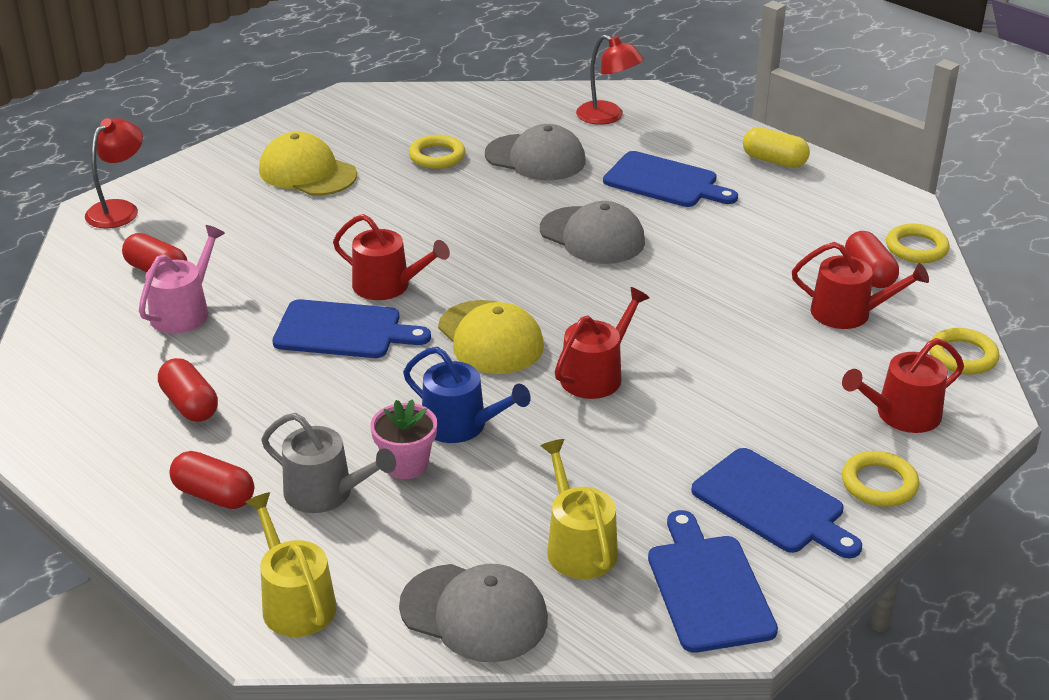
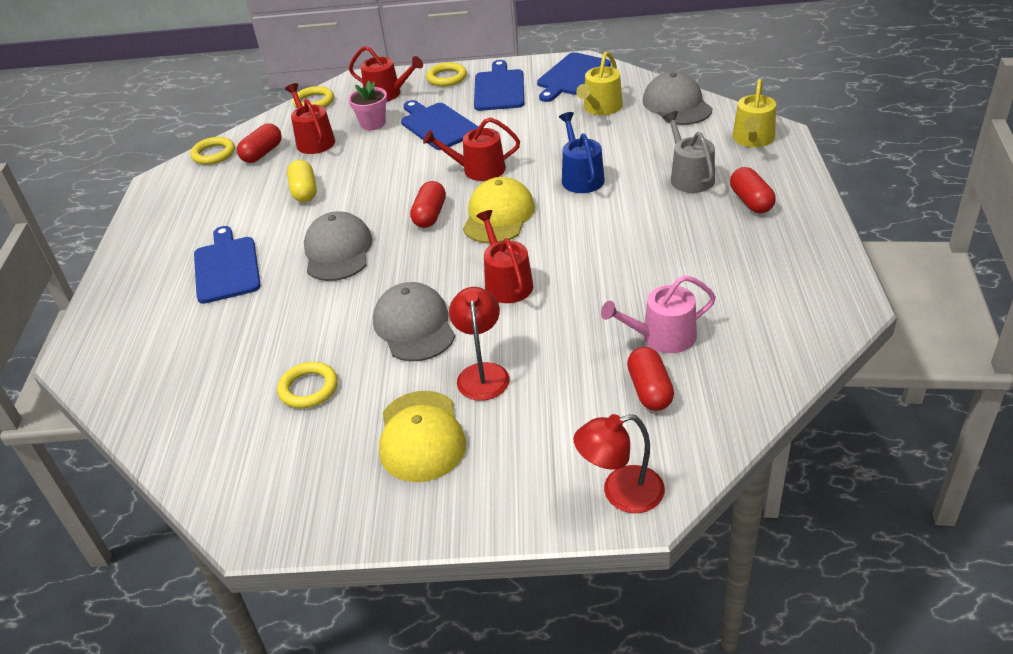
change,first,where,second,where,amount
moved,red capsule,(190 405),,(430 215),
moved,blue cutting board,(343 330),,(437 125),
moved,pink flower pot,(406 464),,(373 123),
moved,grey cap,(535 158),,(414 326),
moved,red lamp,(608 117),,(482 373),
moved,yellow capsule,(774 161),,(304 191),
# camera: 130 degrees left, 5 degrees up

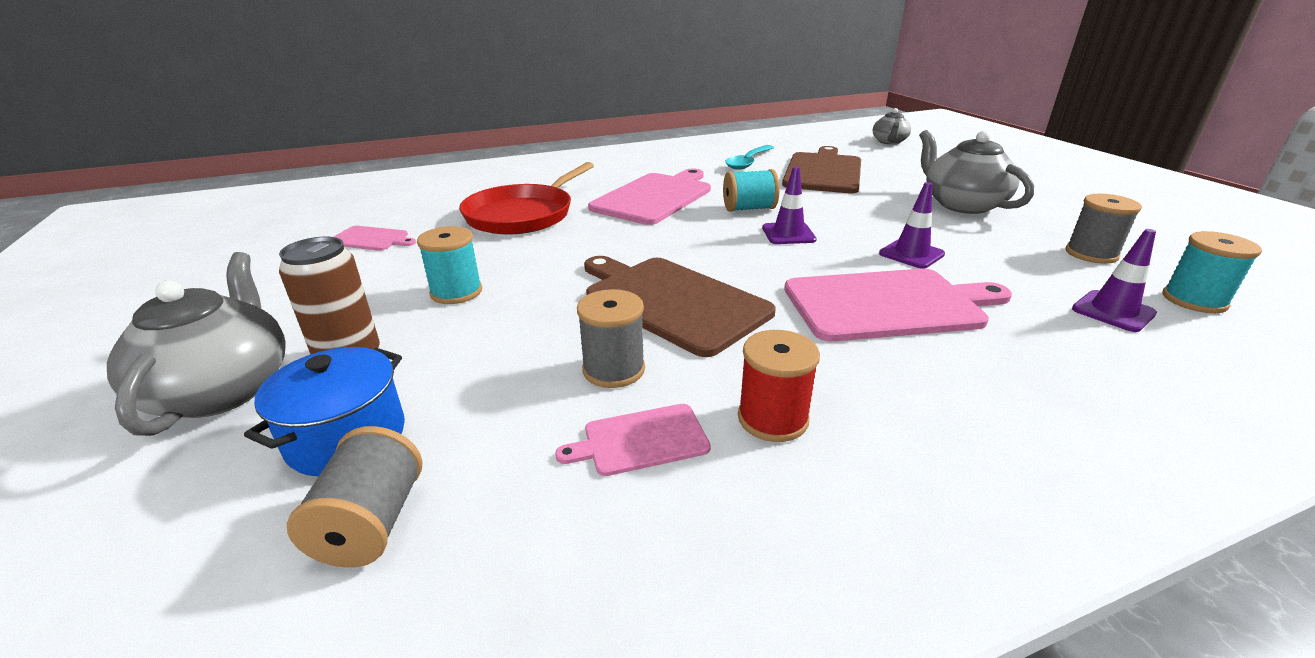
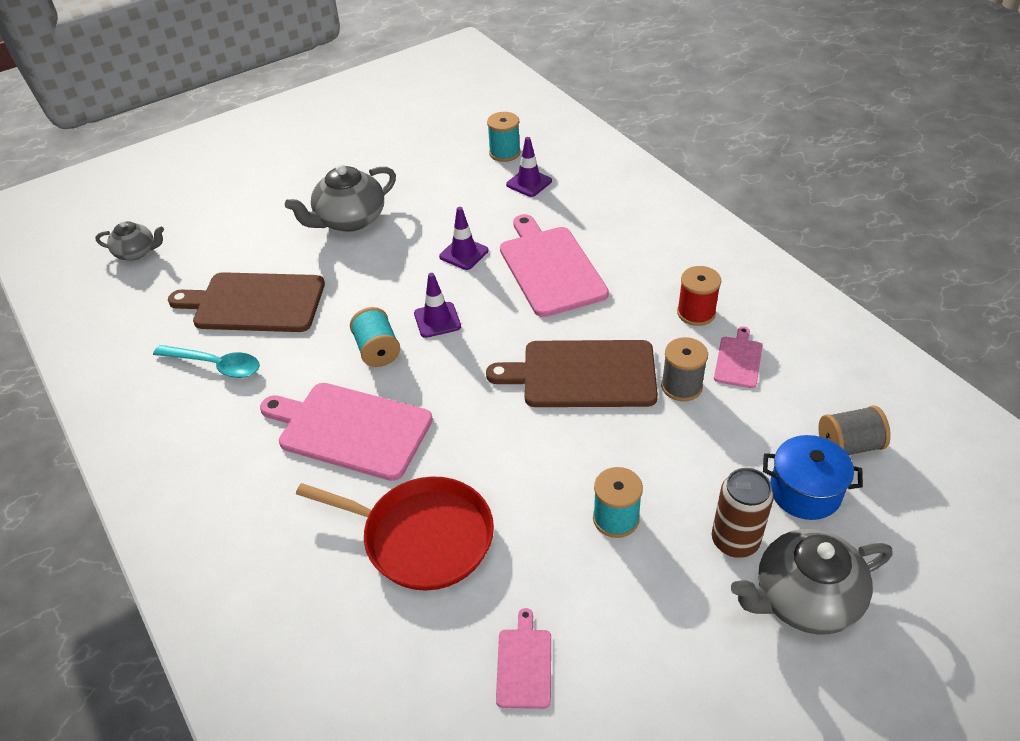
change,first,where,second,where,amount
turned,pink cutting board,(641 440),,(738 360),135 degrees counterclockwise
turned,brown cutting board,(672 301),,(583 374),60 degrees clockwise
removed,grey spool,(1091 254),,,
# camera: 100 degrees left, 15 degrees up

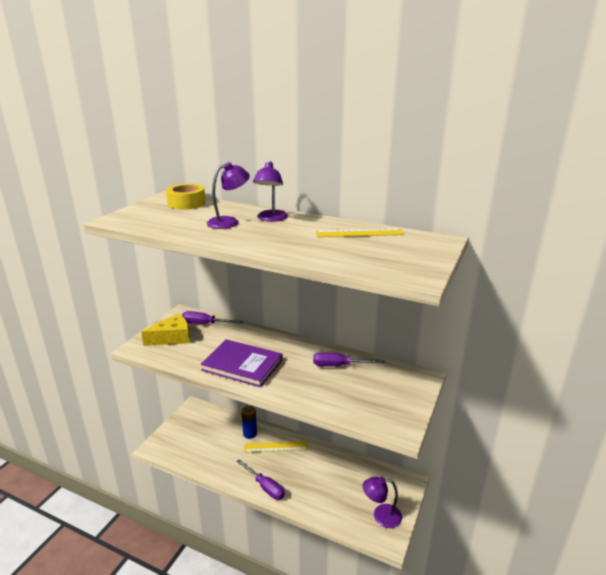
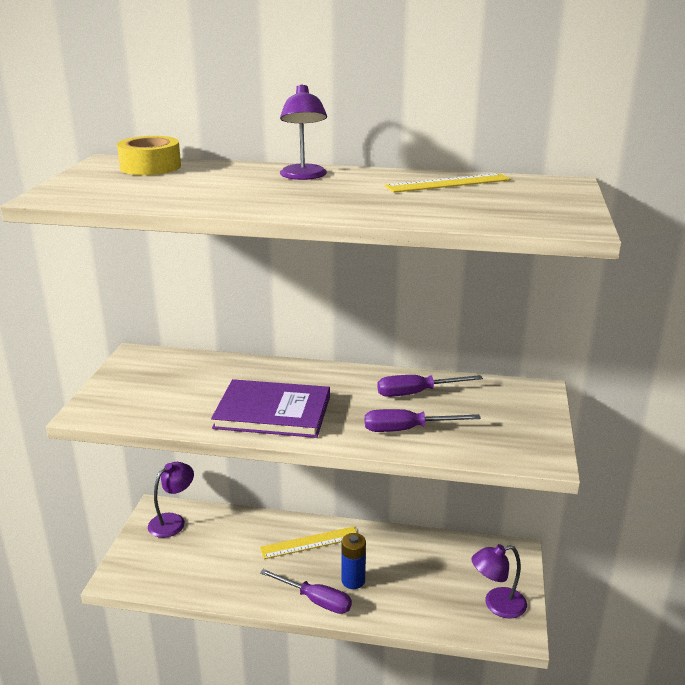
change,first,where,second,where,amount
removed,yellow cheese,(172 338),,,
moved,purple screwdriver,(205 324),,(407 429),
moved,purple lamp,(229 222),,(173 521),
moved,blue battery,(250 433),,(353 581),
# camera: 15 degrees left, 0 degrees up

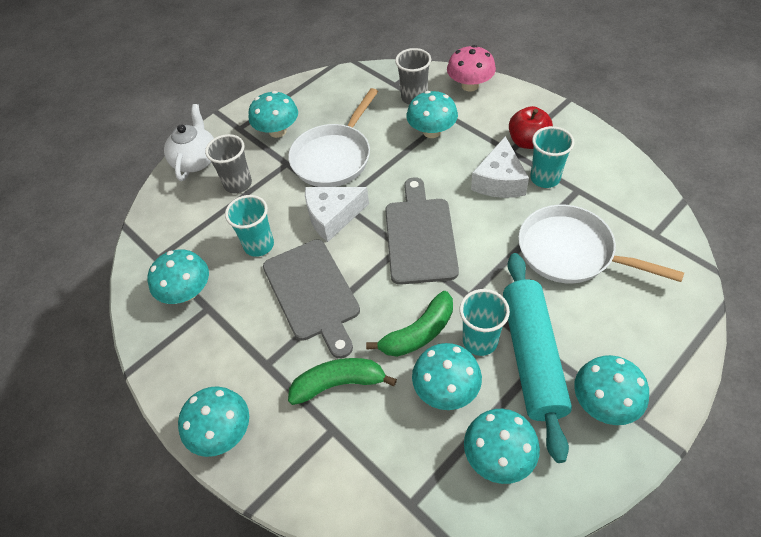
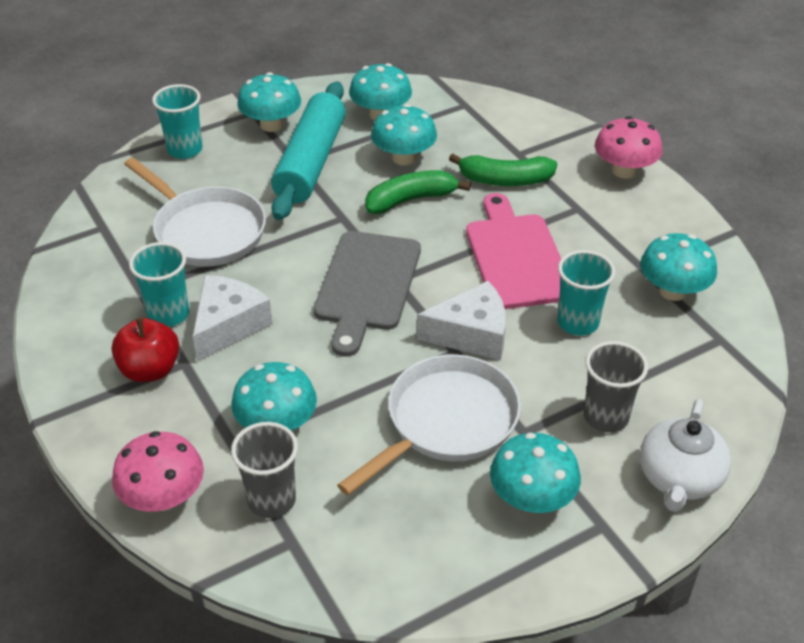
change,first,where,second,where,amount
recoloured,turquoise mushroom,(222 432),pink mushroom,(624 171),
recoloured,grey cutting board,(313 293),pink cutting board,(516 257),
moved,turquoise cup,(480 341),,(185 150),
# camera: 170 degrees left, 10 degrees down

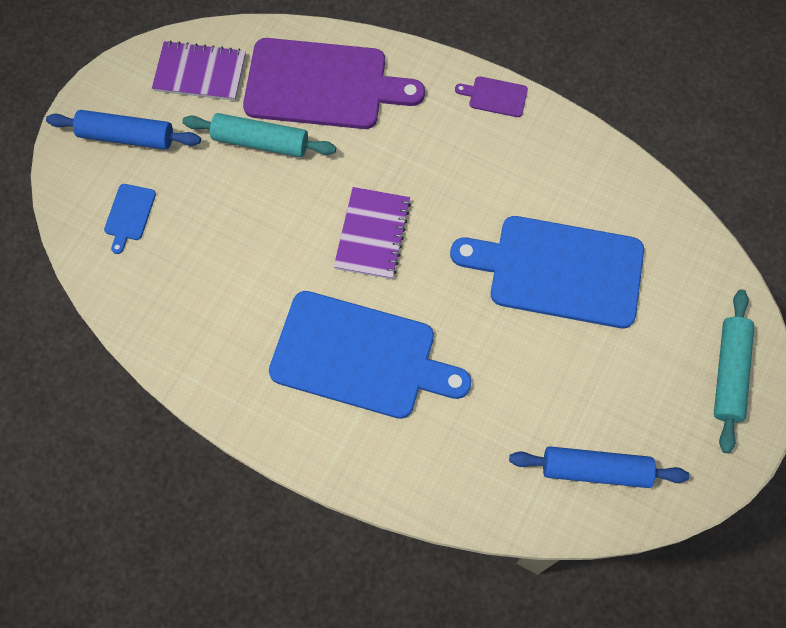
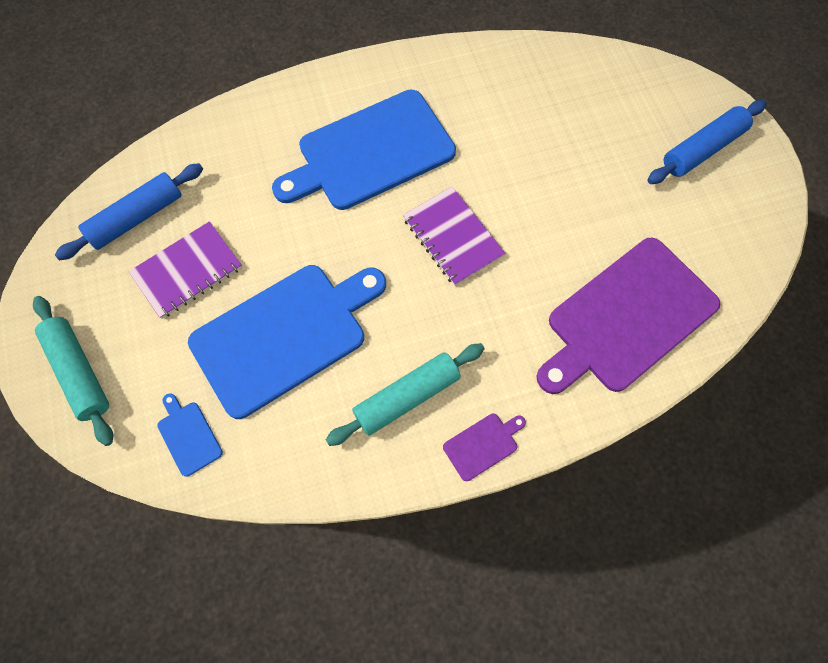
change,first,where,second,where,amount
moved,blue cutting board,(129 215),,(188 435),
moved,purple notebook,(200 73),,(187 271),
moved,turquoise rolling pin,(260 142),,(407 397),
# camera: 135 degrees right, 0 degrees up

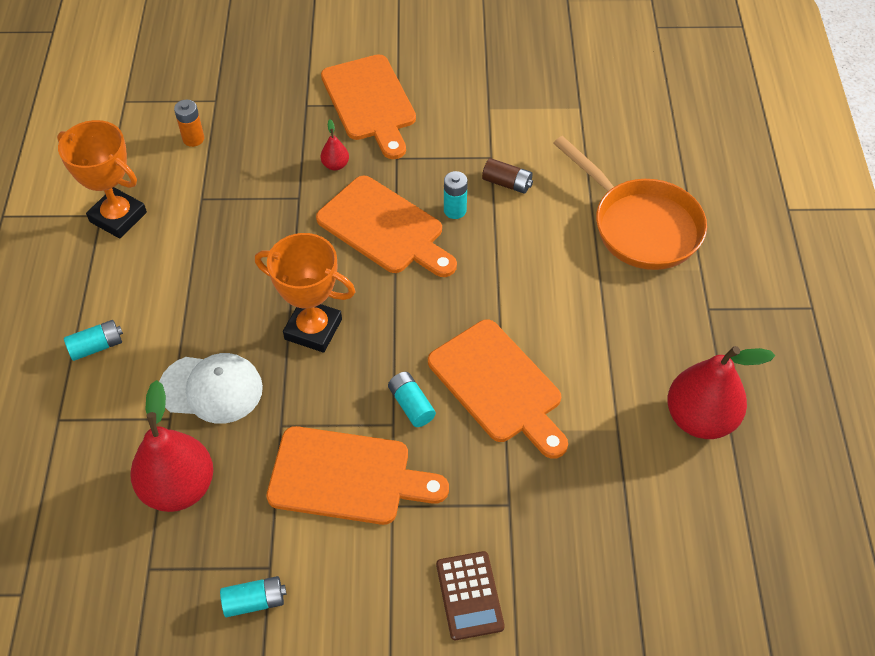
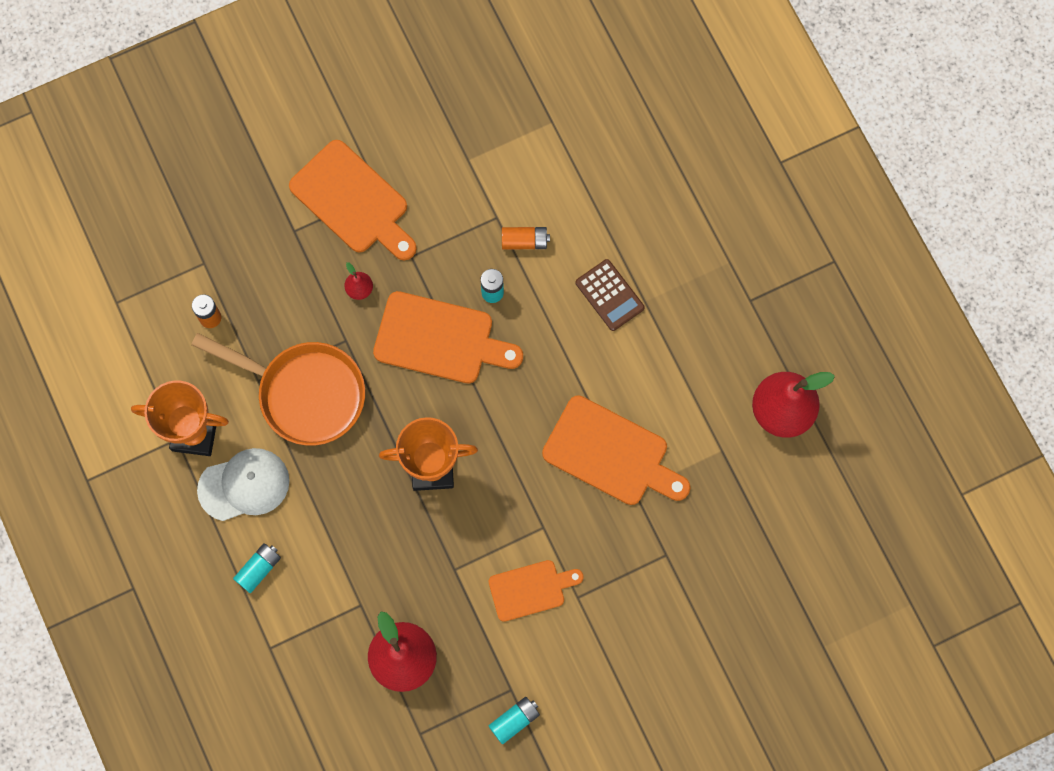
change,first,where,second,where,amount
moved,white cap,(211 389),,(244 485),
resized,orange cutting board,(347 477),,(531 589),x0.62
removed,turquoise battery,(411 405),,,
moved,brown calculator,(469 595),,(609 295),
recoloured,brown battery,(507 183),orange battery,(524 241),
moved,orange pan,(640 226),,(304 393),
# camera: 25 degrees left, 20 degrees up

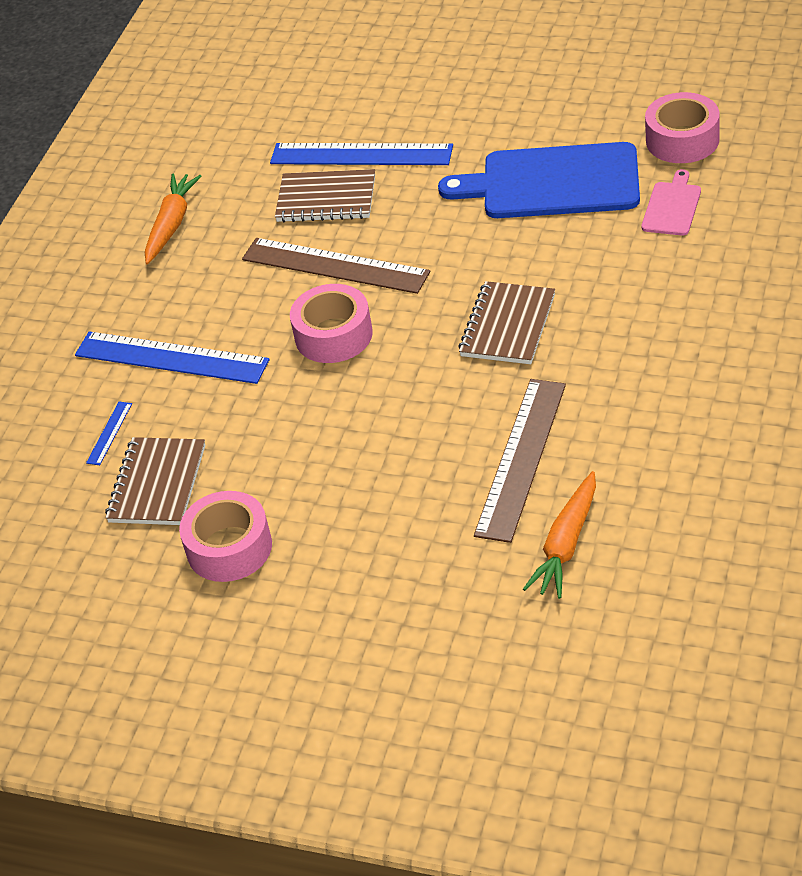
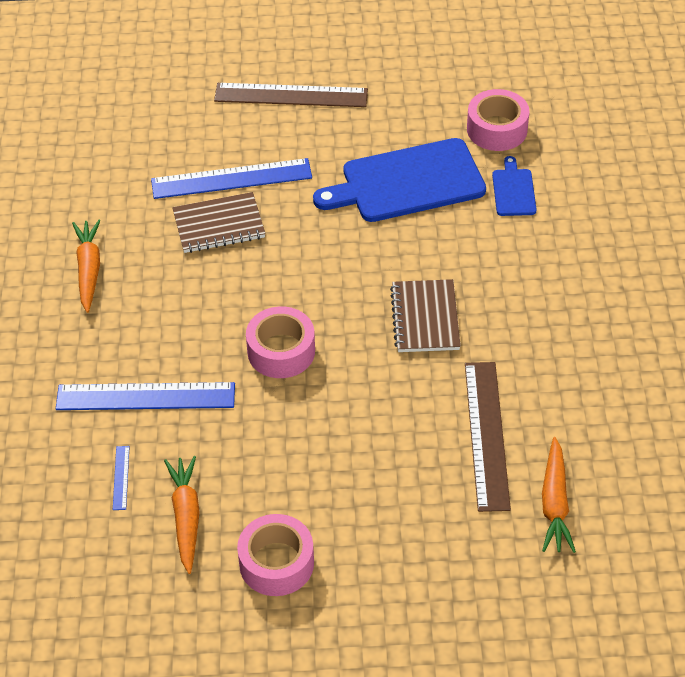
change,first,where,second,where,amount
replaced,brown notebook,(157 484),orange carrot,(186 517),
moved,brown ruler,(335 265),,(291 95),
recoloured,pink cutting board,(672 207),blue cutting board,(513 190),
# camera: 25 degrees left, 5 degrees up

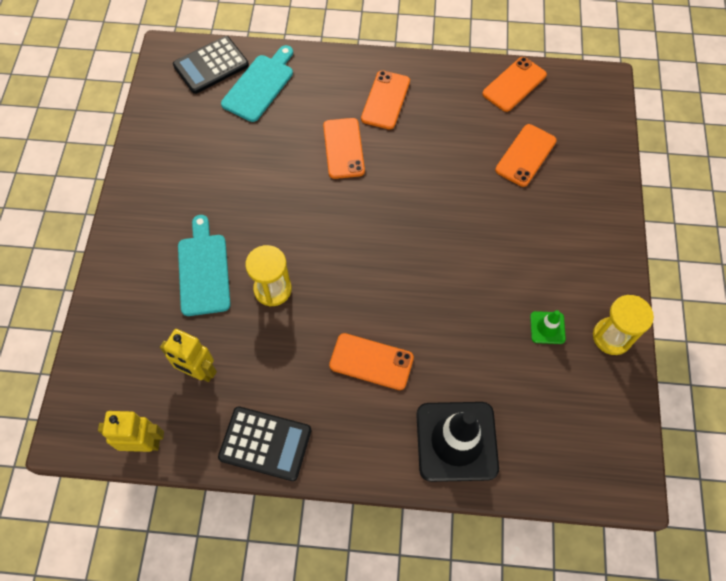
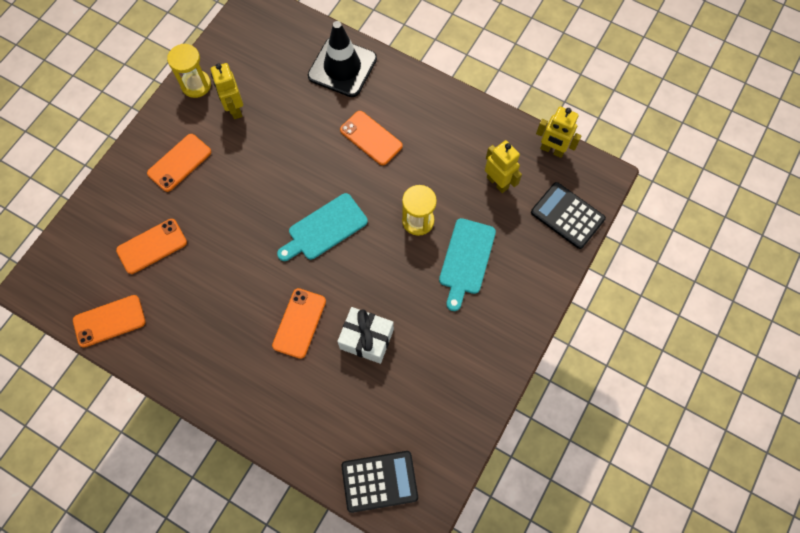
change,first,where,second,where,amount
moved,black calculator,(265 443),,(567 216),
moved,turquoise cutting board,(260 85),,(324 229),
moved,orange phone,(385 100),,(179 163),
replaced,green traffic cone,(547 327),yellow robot,(235 109),
added,,,white gift,(366 339),
# camera: 155 degrees left, 5 degrees up

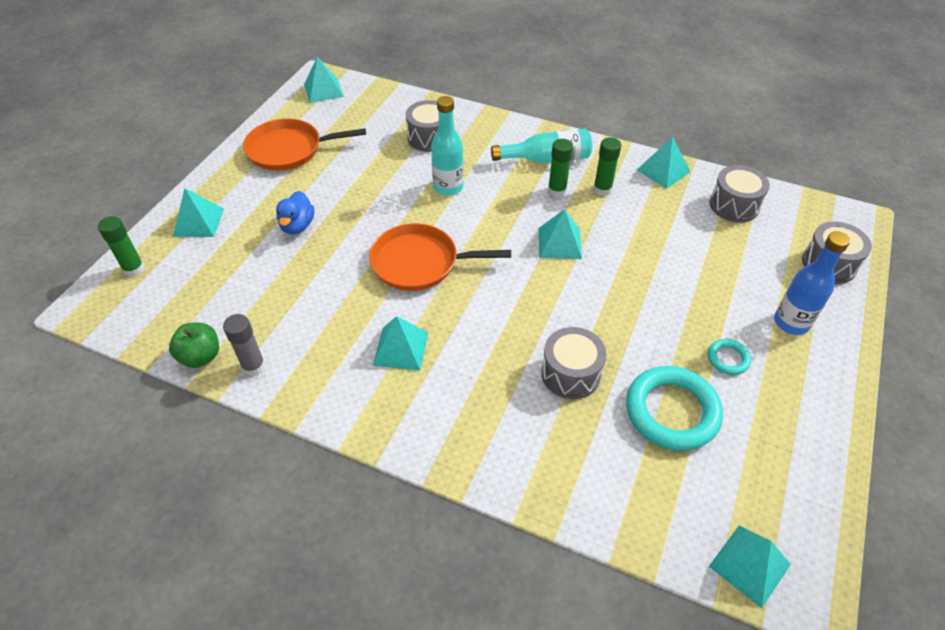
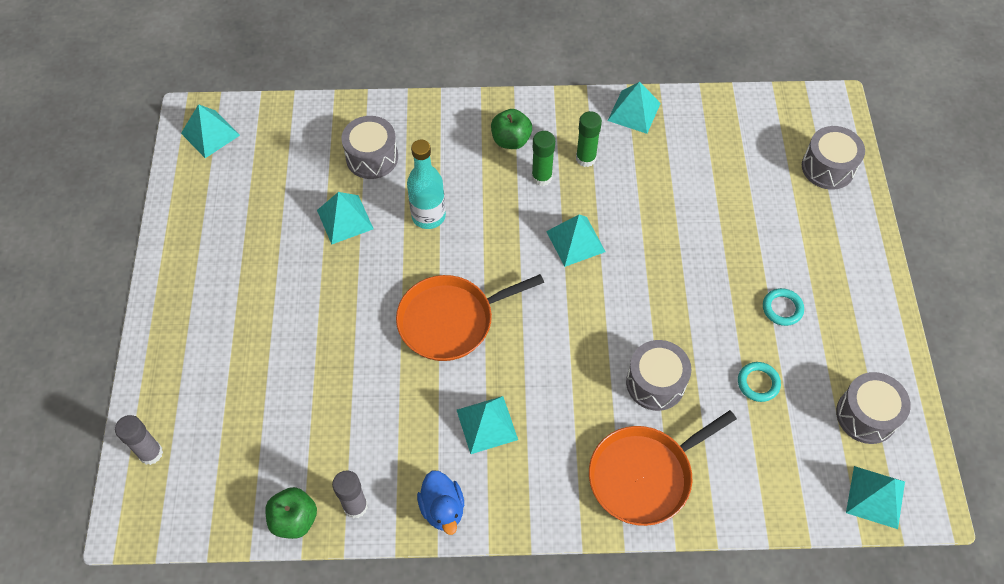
change,first,where,second,where,amount
recoloured,green glue stick,(134 269),grey glue stick,(151 453),
moved,turquoise pyramid,(199 222),,(345 219),
moved,orange pan,(289 149),,(644 475),
moved,blue duck,(297 226),,(442 509),
replaced,turquoise bottle,(546 159),green apple,(511 140),
resized,turquoise ring,(672 411),,(758 383),x0.47
moved,grey drum,(734 205),,(866 415),
removed,blue bottle,(791 323),,,
# camera: 25 degrees left, 10 degrees up

